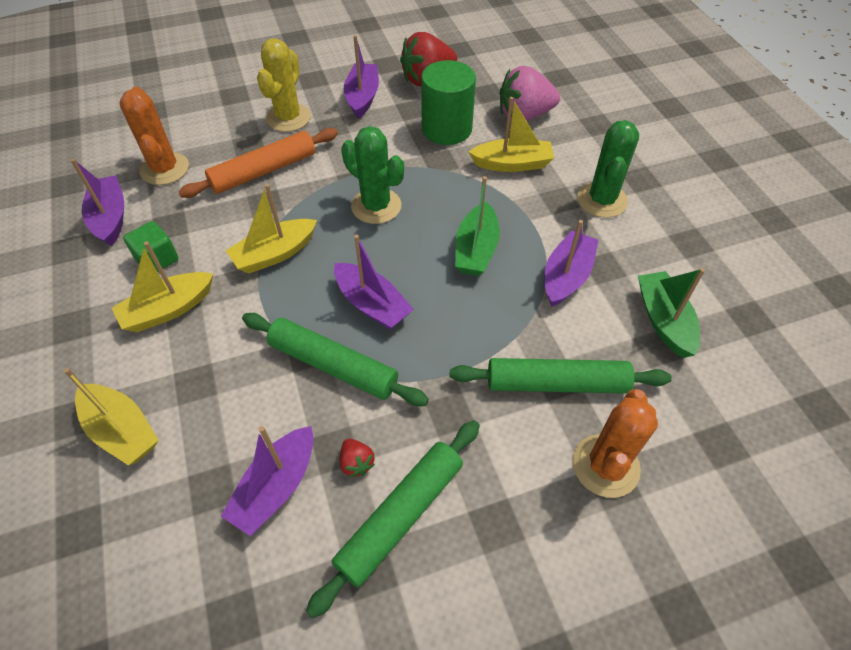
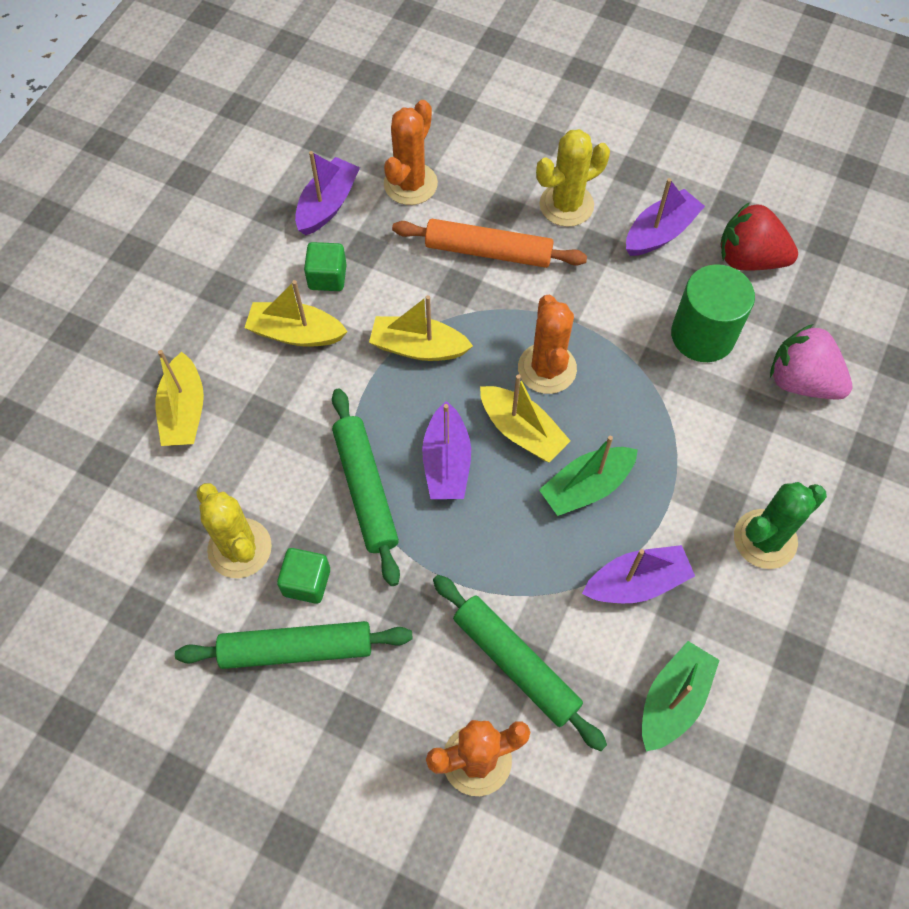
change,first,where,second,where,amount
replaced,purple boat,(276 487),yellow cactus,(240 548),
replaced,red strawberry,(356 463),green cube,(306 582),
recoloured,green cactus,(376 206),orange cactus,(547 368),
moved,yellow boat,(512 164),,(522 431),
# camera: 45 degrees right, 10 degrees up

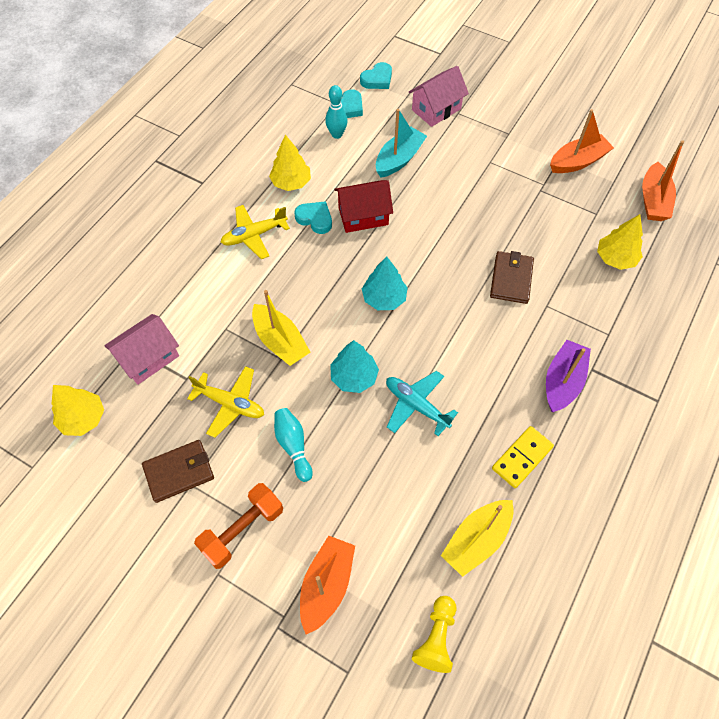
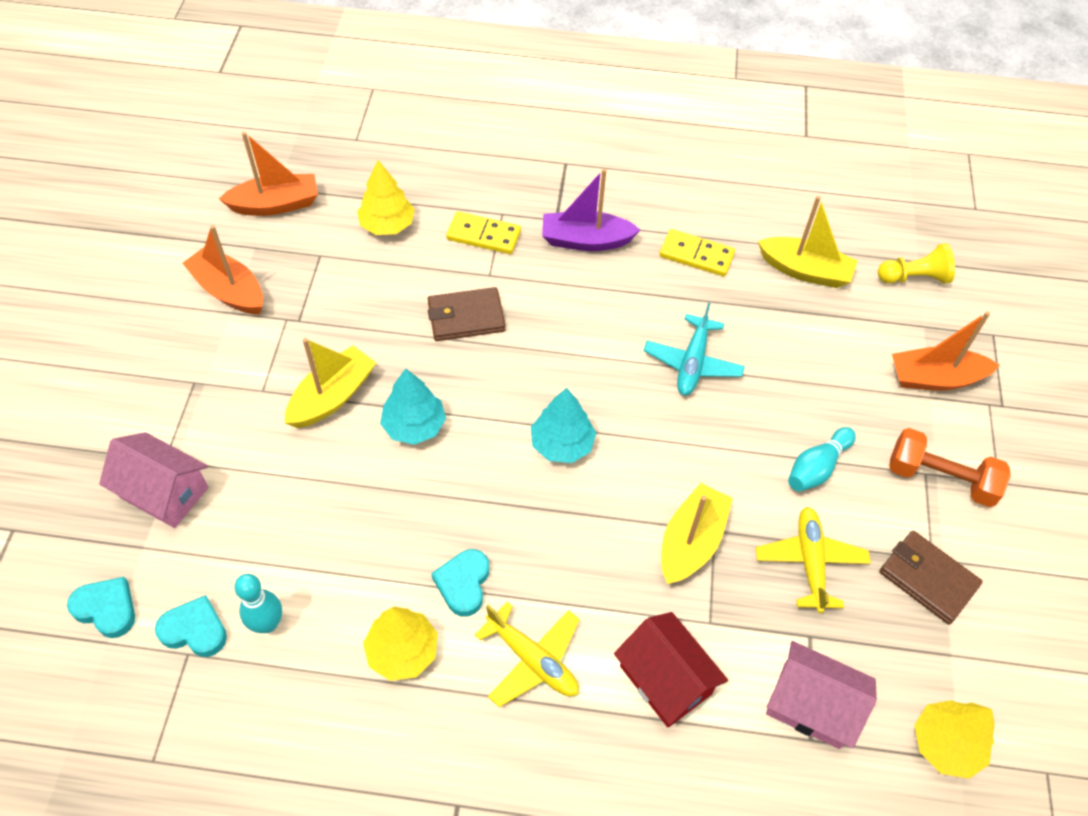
change,first,where,second,where,amount
moved,turquoise tree,(354 377),,(414 426),
moved,red house,(363 216),,(665 680),
removed,turquoise boat,(399 159),,,
added,,,yellow boat,(332 397),
added,,,yellow domino,(484 235),
# camera: 115 degrees left, 5 degrees down

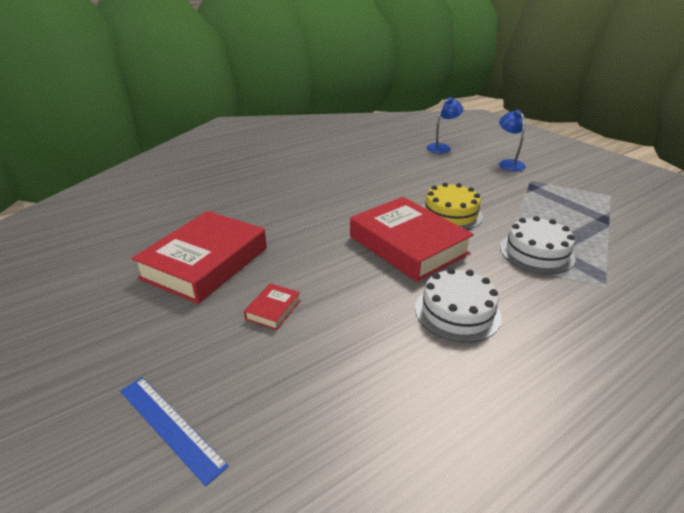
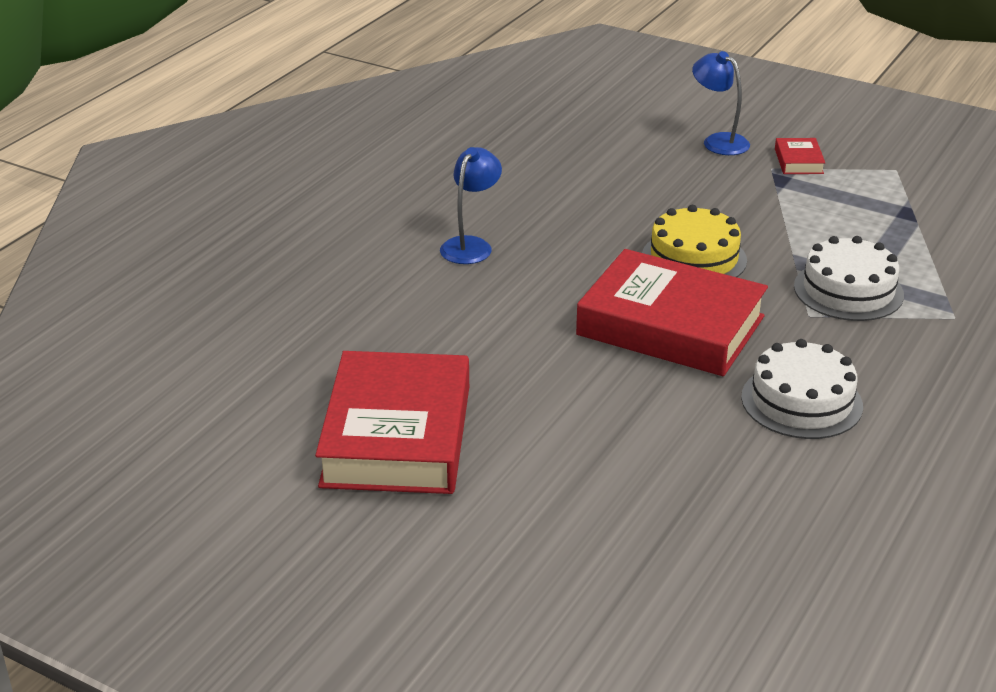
change,first,where,second,where,amount
removed,blue ruler,(170 426),,,
moved,red book,(273 310),,(798 161),
moved,blue lamp,(442 147),,(471 245),
# camera: 25 degrees left, 0 degrees up

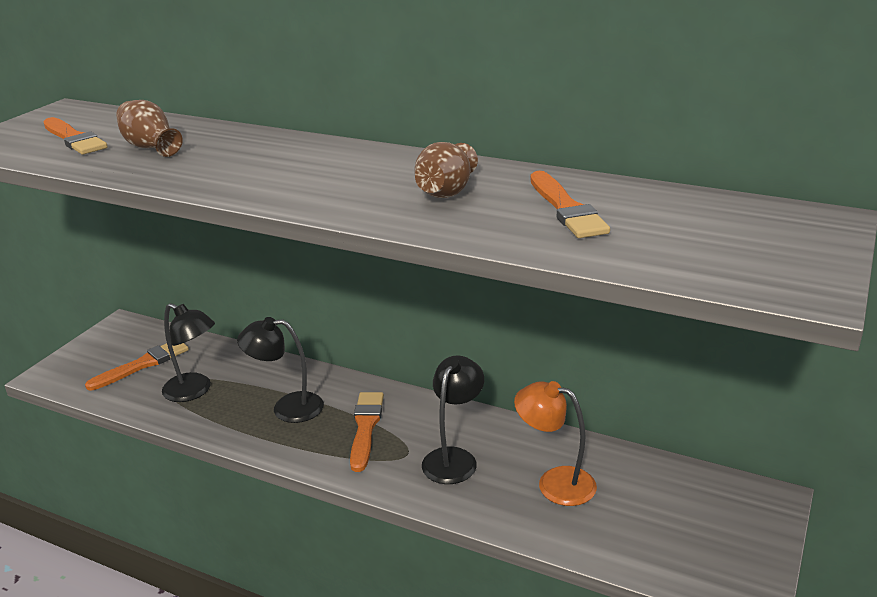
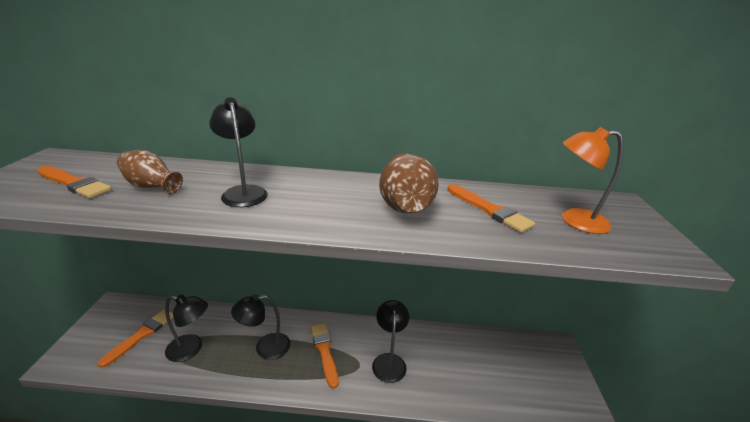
change,first,where,second,where,amount
resized,brown vase,(446 192),,(405 205),x1.50
moved,orange lamp,(555 482),,(574 220),
added,,,black lamp,(243 192),
# camera: 25 degrees left, 0 degrees up

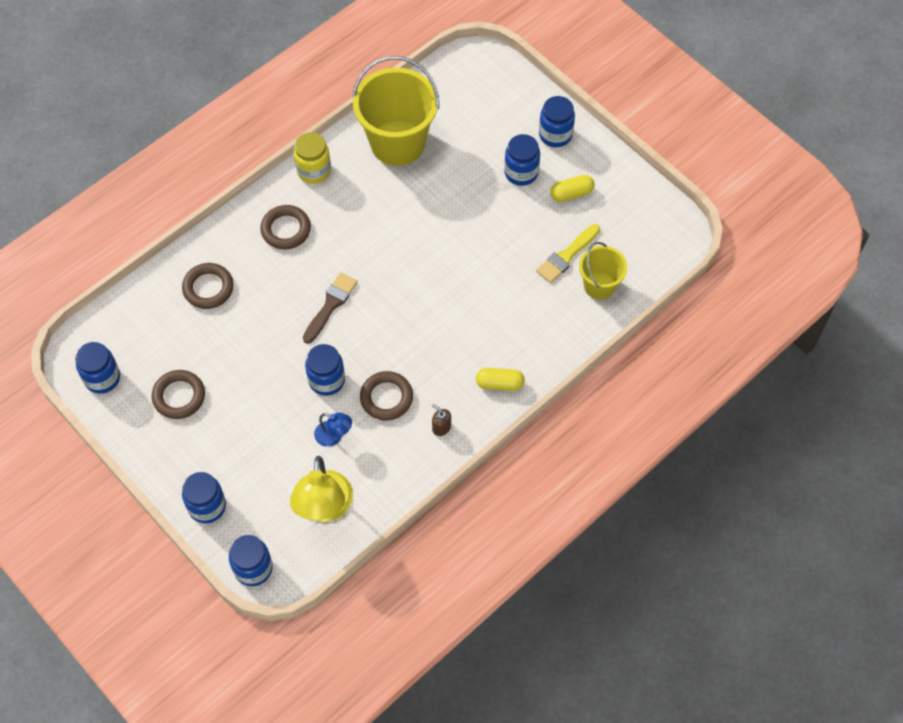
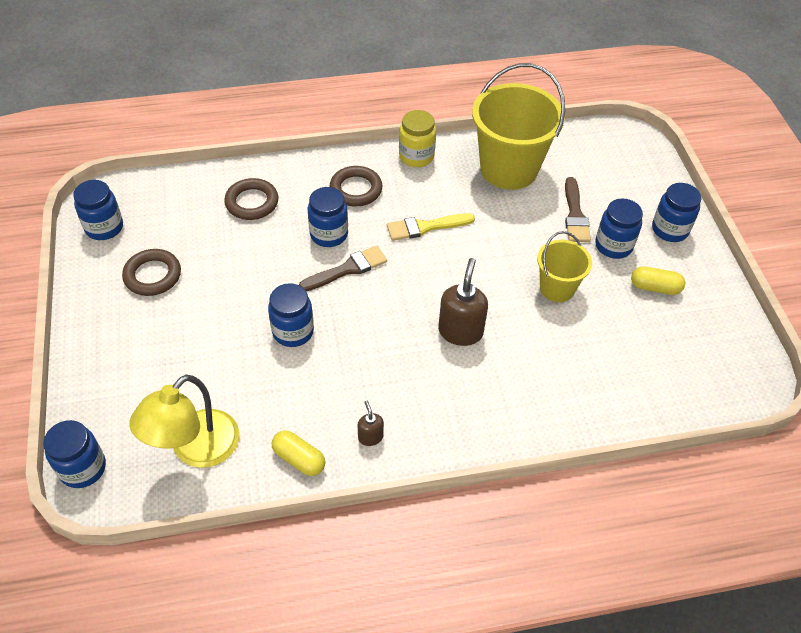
change,first,where,second,where,amount
moved,blue jar,(207 506),,(329 234),
removed,blue lamp,(334 436),,,
removed,brown ring,(386 398),,,
moved,yellow capsule,(499 383),,(299 459),
moved,yellow brush,(566 256),,(425 227),
moved,yellow bucket,(599 286),,(557 288),
added,,,brown soap dispenser,(460 331),
added,,,brown brush,(575 215),
# camera: 30 degrees right, 10 degrees down

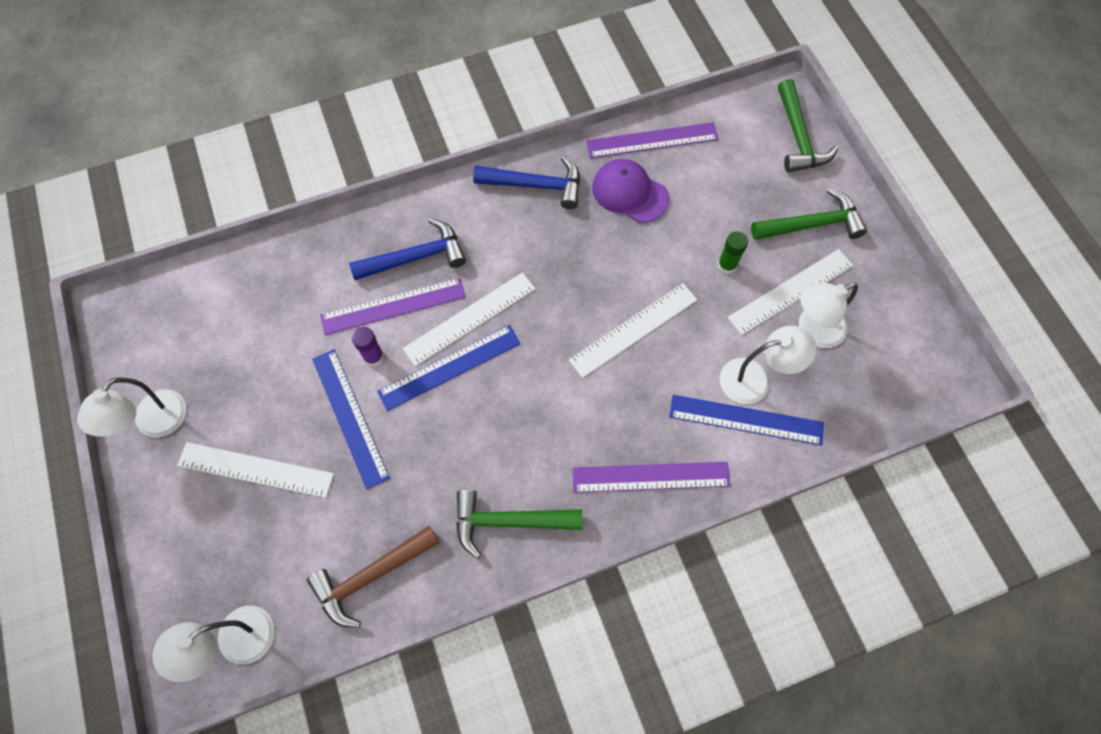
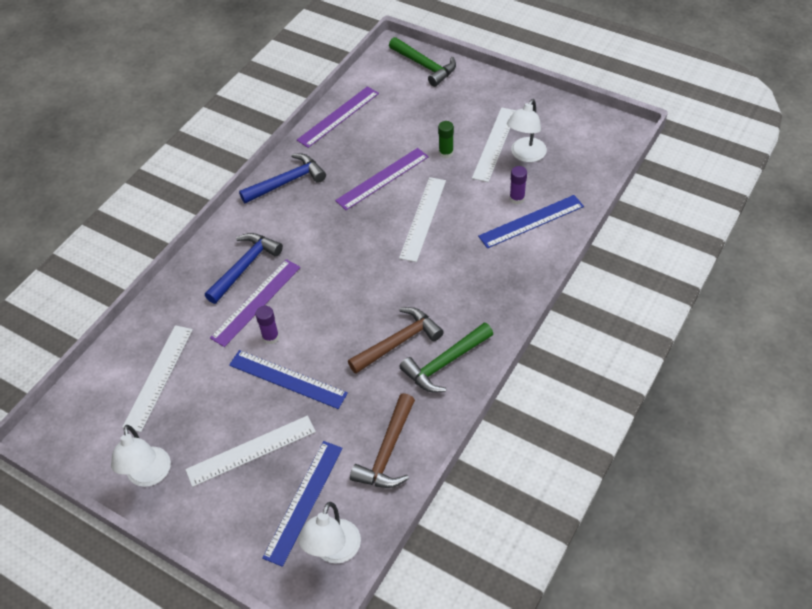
change,first,where,second,where,amount
moved,blue ruler,(450 367),,(304 501),
moved,white ruler,(470 318),,(158 377),
moved,purple ruler,(651 477),,(382 178),
removed,purple cap,(629 193),,,
replaced,white lamp,(755 379),purple glue stick,(517 198),
removed,green hammer,(811 224),,,
added,,,brown hammer,(398 342),
# camera: 35 degrees left, 15 degrees down

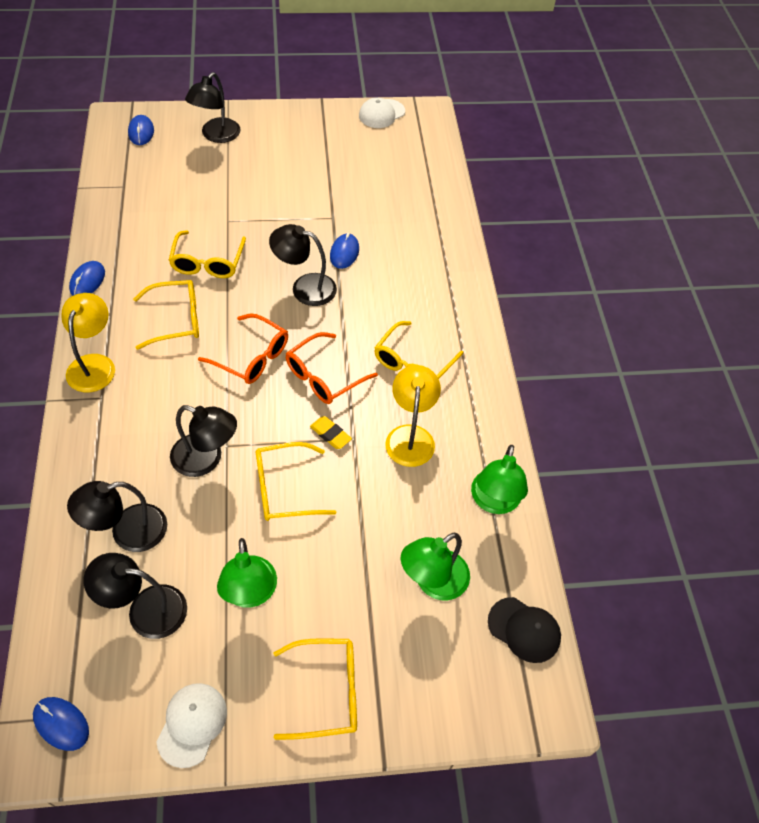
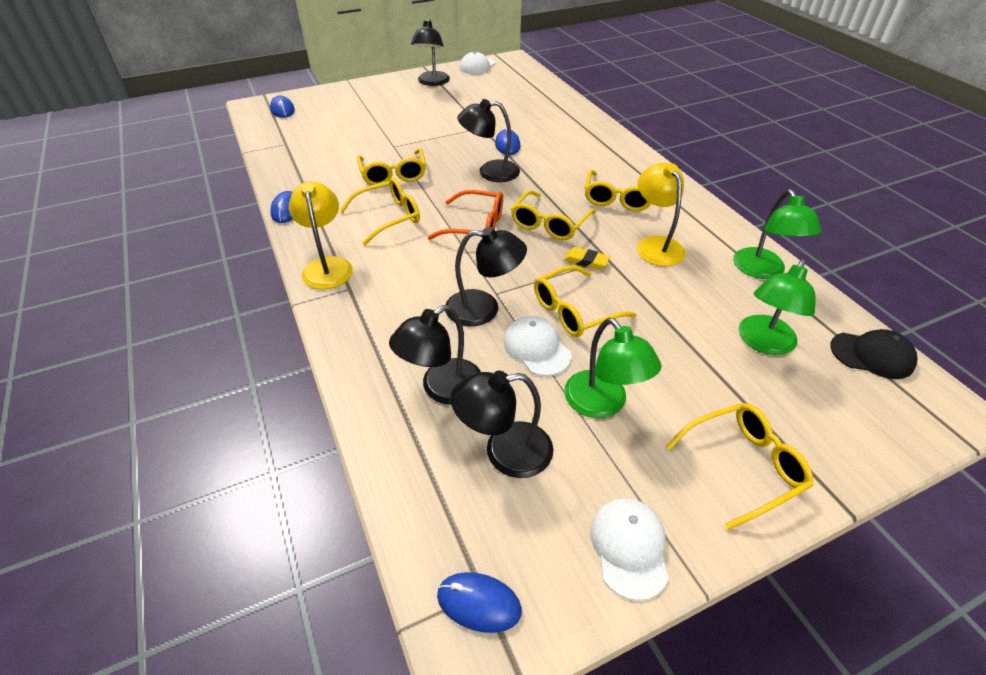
change,first,where,second,where,amount
moved,black lamp,(216 136),,(432 82),
recoloured,orange glasses,(324 376),yellow glasses,(549 224),
added,,,white cap,(536 348),
# camera: 15 degrees left, 10 degrees down

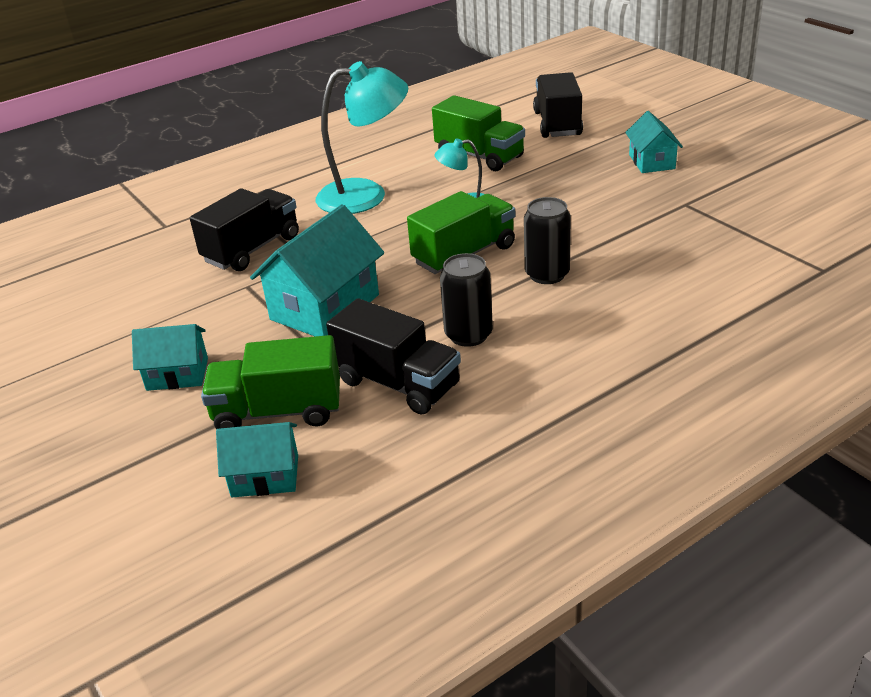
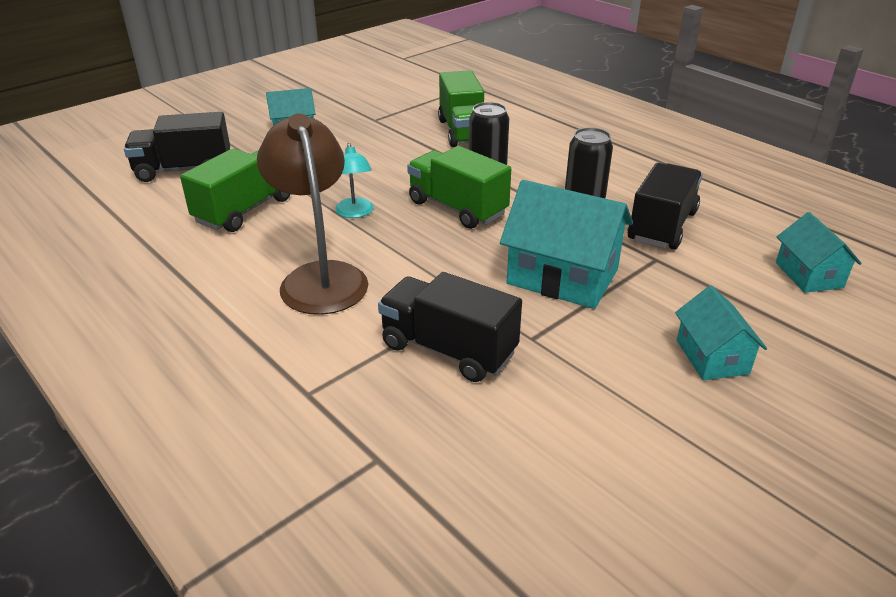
change,first,where,second,where,amount
moved,green truck,(278 412),,(463 131),
recoloured,turquoise lamp,(366 195),brown lamp,(320 277),
# camera: 100 degrees left, 0 degrees up

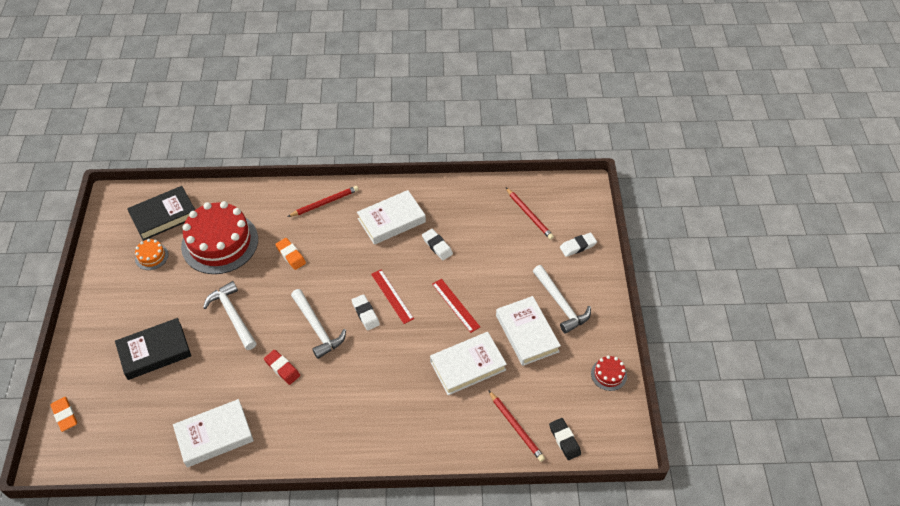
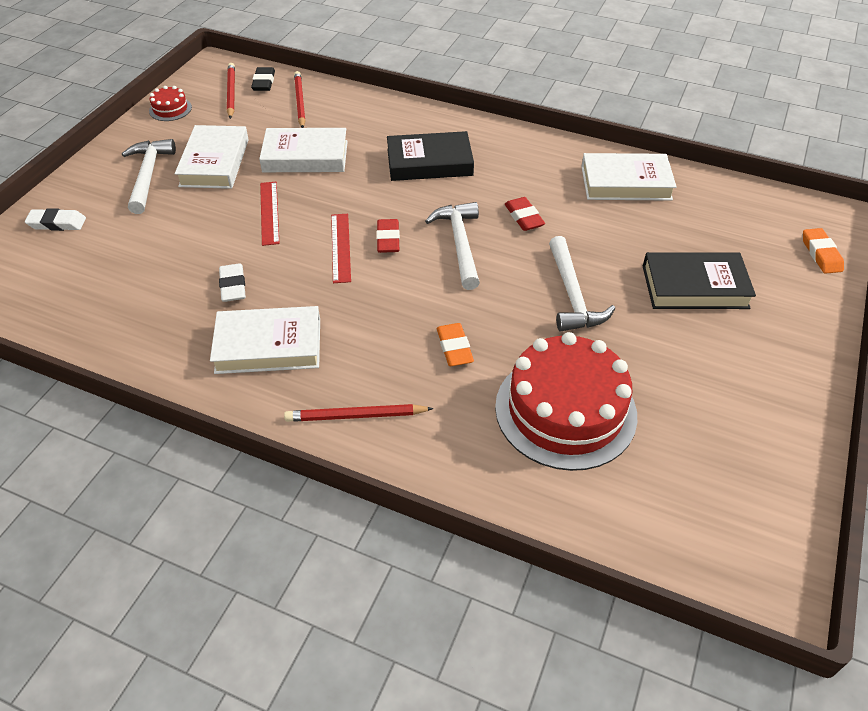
change,first,where,second,where,amount
moved,black book,(164 216),,(429 162),
removed,orange cake,(151 256),,,
recoloured,white eraser,(365 314),red eraser,(388 239),
moved,red pencil,(529 215),,(231 93),
# camera: 155 degrees left, 5 degrees down

